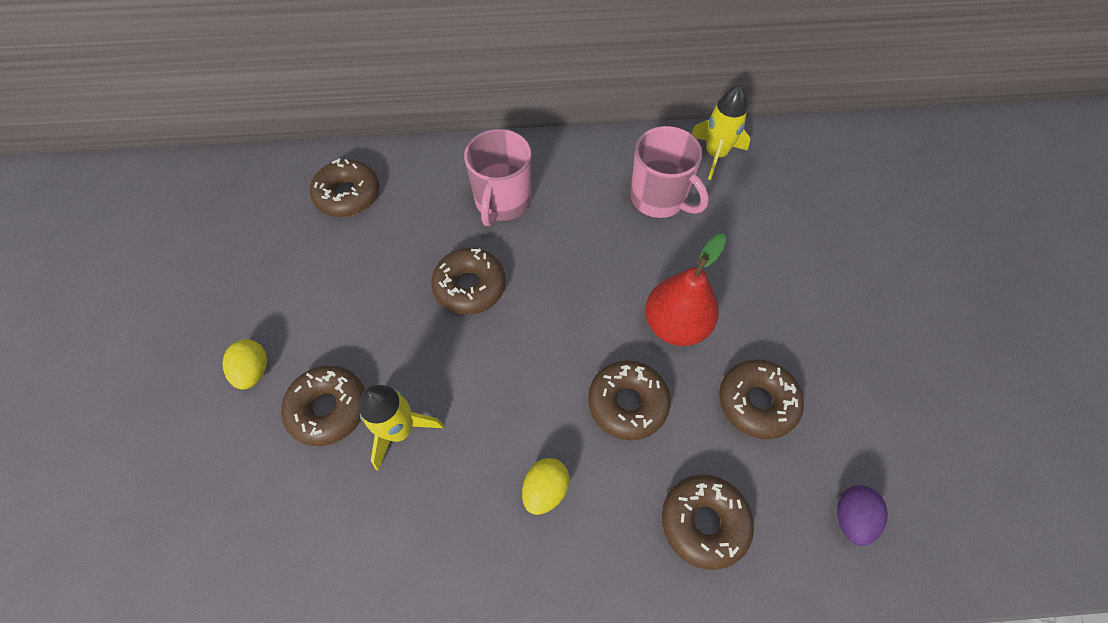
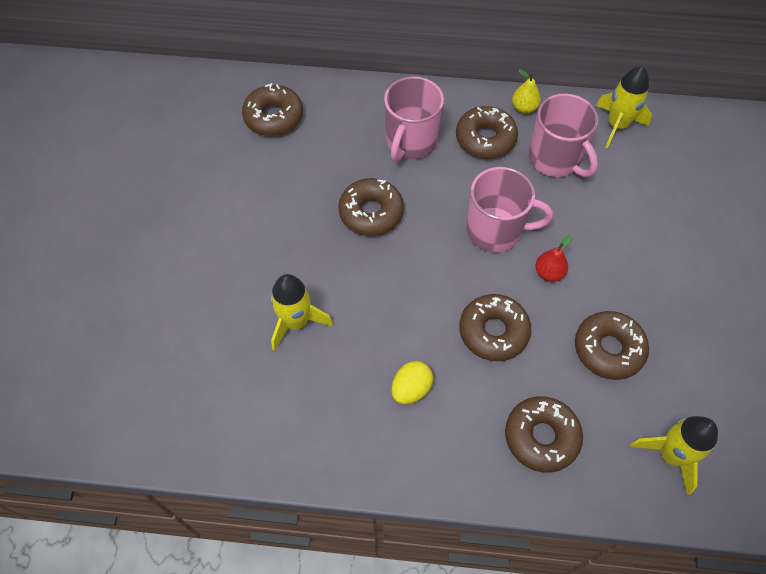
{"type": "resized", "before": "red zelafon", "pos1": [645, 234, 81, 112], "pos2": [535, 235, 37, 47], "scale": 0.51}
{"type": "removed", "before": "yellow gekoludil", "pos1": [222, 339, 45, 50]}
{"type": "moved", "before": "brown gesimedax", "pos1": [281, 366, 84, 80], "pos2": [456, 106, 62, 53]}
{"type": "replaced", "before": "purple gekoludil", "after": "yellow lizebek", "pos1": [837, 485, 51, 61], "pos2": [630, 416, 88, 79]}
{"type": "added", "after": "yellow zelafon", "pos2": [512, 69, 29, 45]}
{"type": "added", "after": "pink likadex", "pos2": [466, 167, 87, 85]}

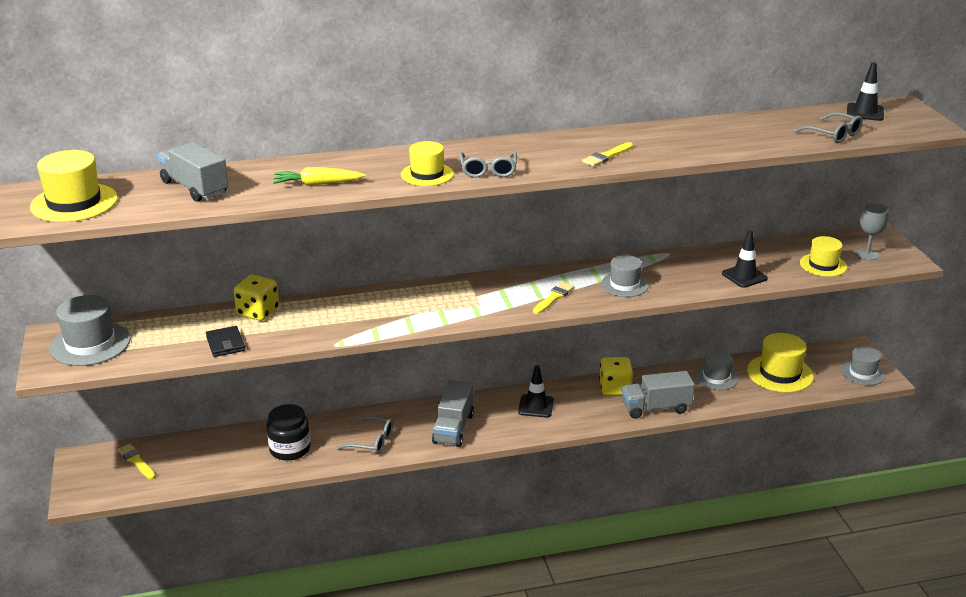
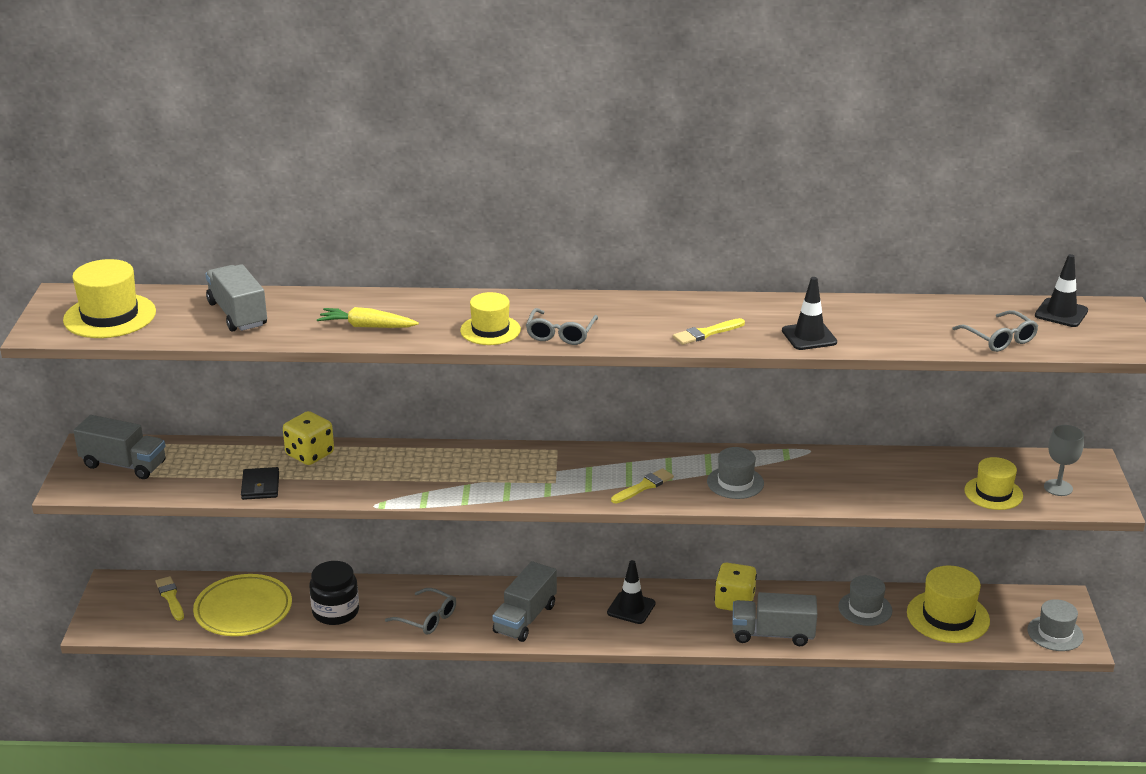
{"type": "moved", "before": "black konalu", "pos1": [722, 230, 46, 58], "pos2": [782, 277, 55, 73]}
{"type": "replaced", "before": "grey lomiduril", "after": "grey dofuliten", "pos1": [49, 295, 82, 71], "pos2": [74, 415, 92, 64]}
{"type": "added", "after": "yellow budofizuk", "pos2": [193, 574, 99, 62]}

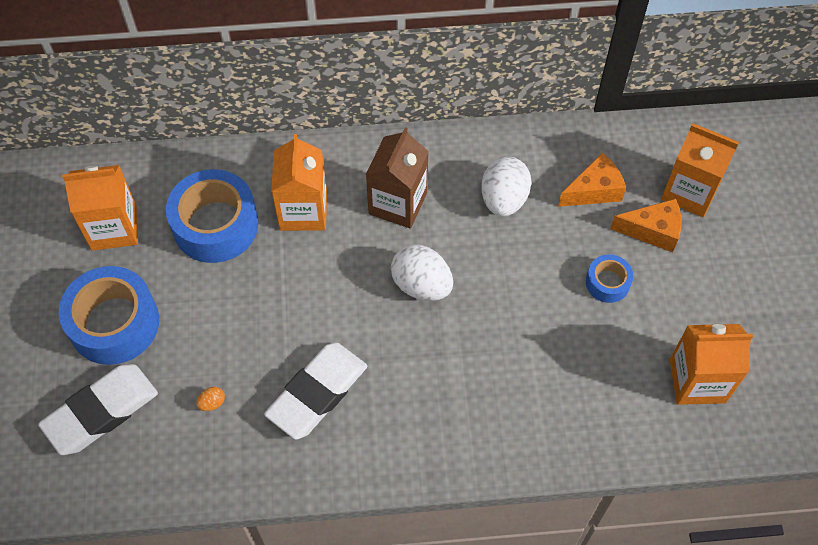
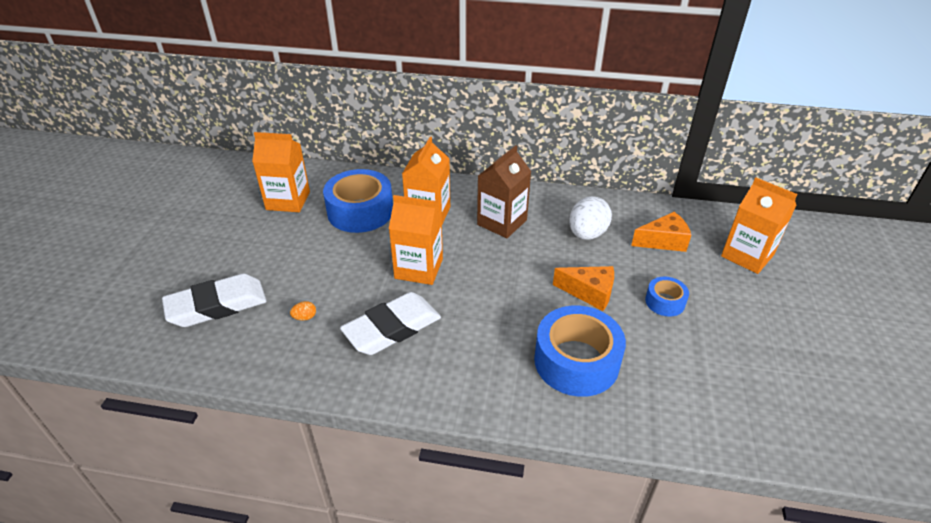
{"type": "moved", "before": "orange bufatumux", "pos1": [610, 199, 72, 53], "pos2": [553, 266, 61, 45]}
{"type": "removed", "before": "white gekoludil", "pos1": [391, 244, 62, 57]}
{"type": "moved", "before": "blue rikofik", "pos1": [59, 266, 100, 99], "pos2": [534, 306, 92, 91]}
{"type": "moved", "before": "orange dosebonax", "pos1": [670, 324, 83, 81], "pos2": [389, 195, 54, 90]}

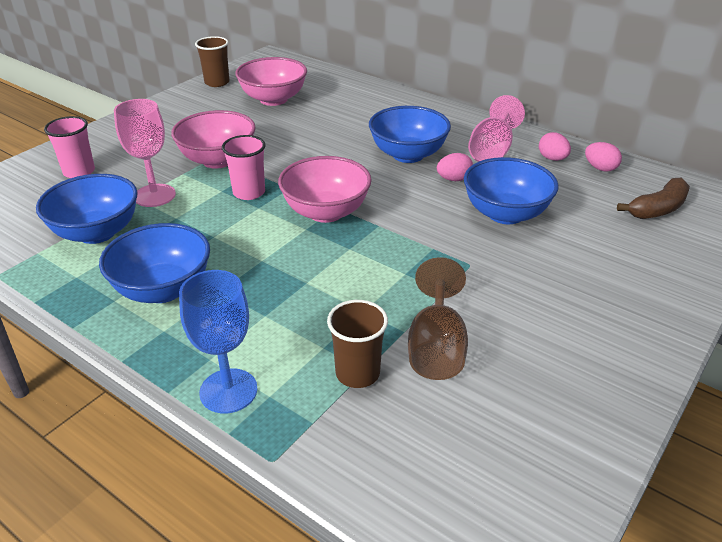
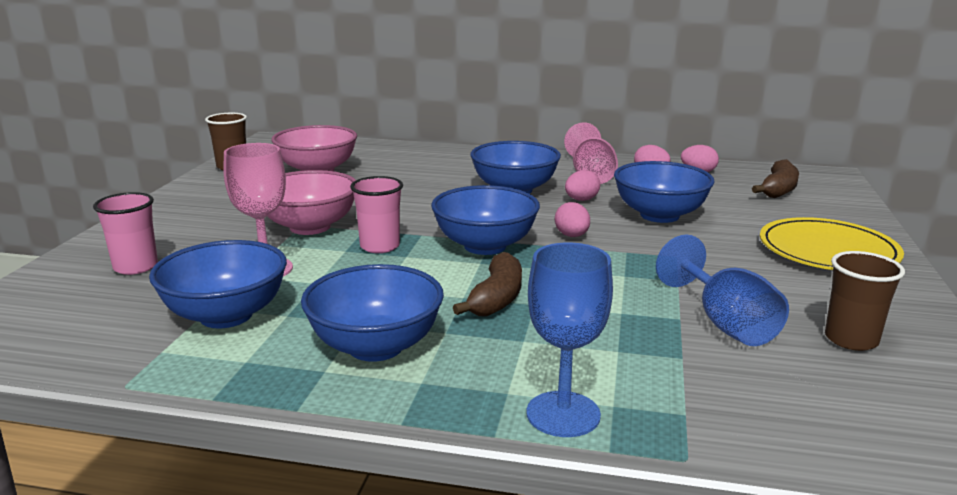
{"type": "recoloured", "before": "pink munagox", "after": "blue munagox", "pos1": [278, 156, 94, 67], "pos2": [431, 185, 109, 70]}
{"type": "recoloured", "before": "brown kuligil", "after": "blue kuligil", "pos1": [408, 257, 60, 123], "pos2": [656, 235, 133, 111]}
{"type": "moved", "before": "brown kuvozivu", "pos1": [327, 300, 61, 88], "pos2": [825, 251, 80, 100]}
{"type": "added", "after": "pink gekoludil", "pos2": [555, 202, 35, 35]}
{"type": "added", "after": "yellow budofizuk", "pos2": [760, 217, 144, 53]}
{"type": "added", "after": "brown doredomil", "pos2": [453, 252, 69, 65]}

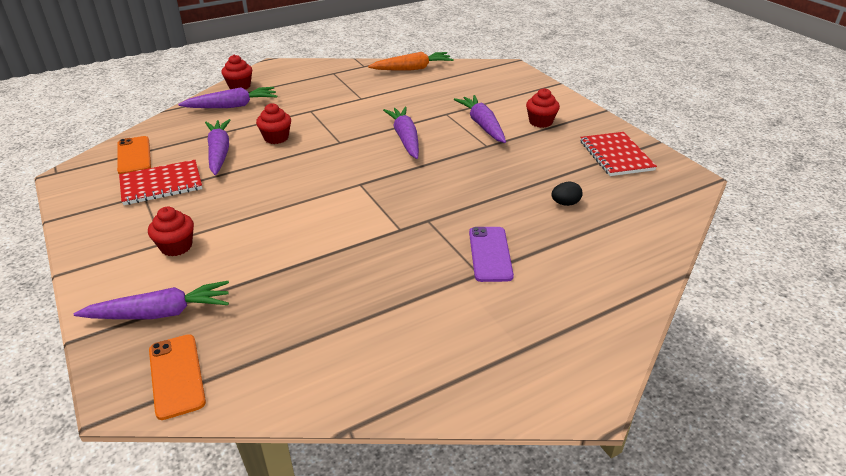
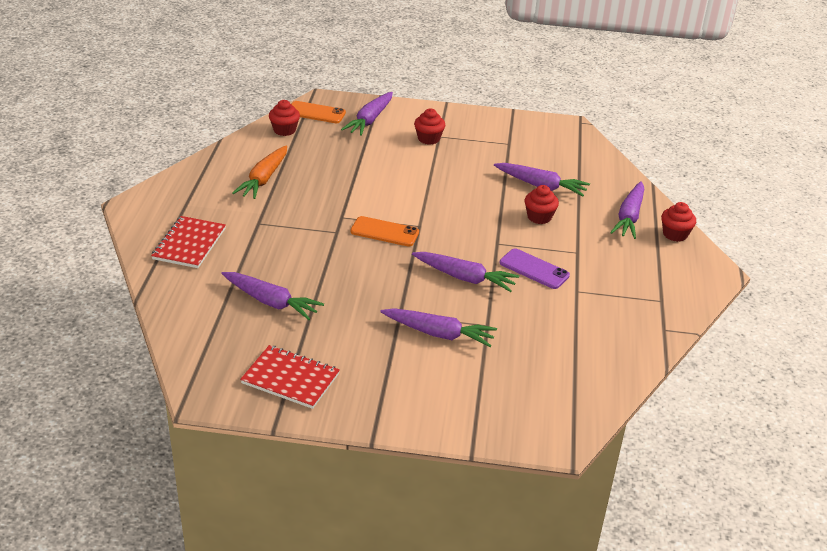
{"type": "moved", "before": "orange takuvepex", "pos1": [368, 52, 85, 18], "pos2": [232, 145, 55, 54]}
{"type": "moved", "before": "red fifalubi", "pos1": [526, 88, 34, 40], "pos2": [269, 100, 31, 36]}
{"type": "moved", "before": "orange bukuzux", "pos1": [117, 136, 34, 38], "pos2": [350, 216, 69, 31]}
{"type": "moved", "before": "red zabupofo", "pos1": [119, 160, 83, 45], "pos2": [151, 216, 75, 52]}
{"type": "replaced", "before": "black gekoludil", "after": "purple takuvepex", "pos1": [551, 182, 32, 24], "pos2": [221, 272, 103, 48]}
{"type": "moved", "before": "purple bukuzux", "pos1": [469, 227, 45, 55], "pos2": [499, 248, 71, 41]}

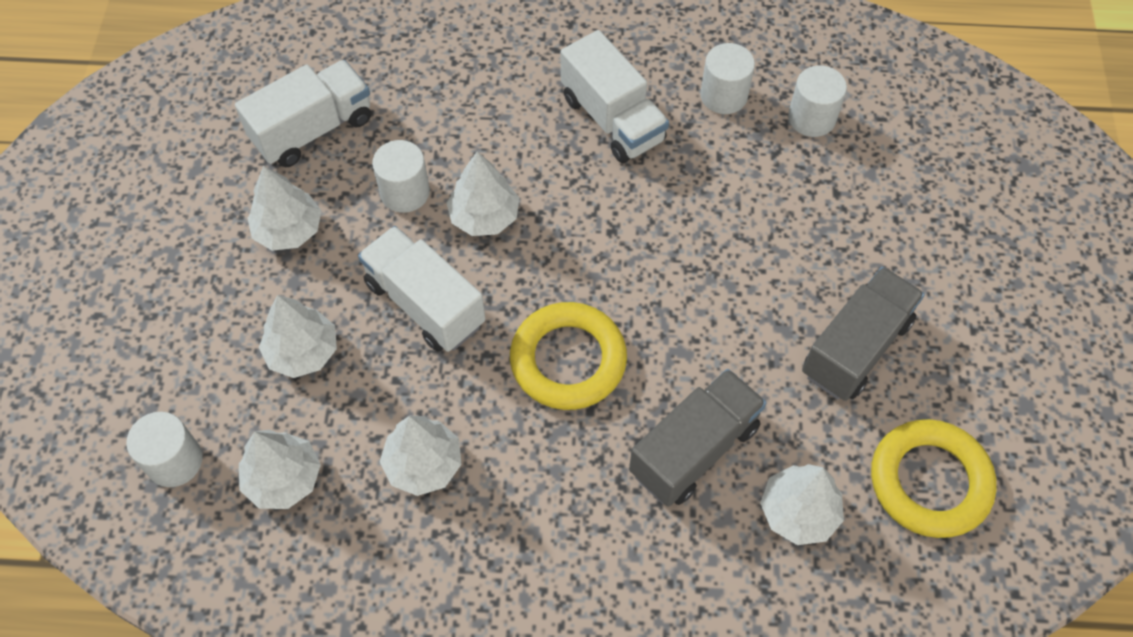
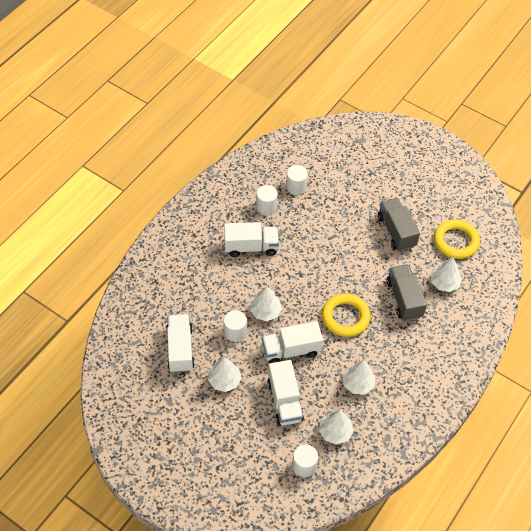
{"type": "replaced", "before": "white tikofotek", "after": "white dofuliten", "pos1": [259, 295, 78, 83], "pos2": [267, 360, 37, 66]}

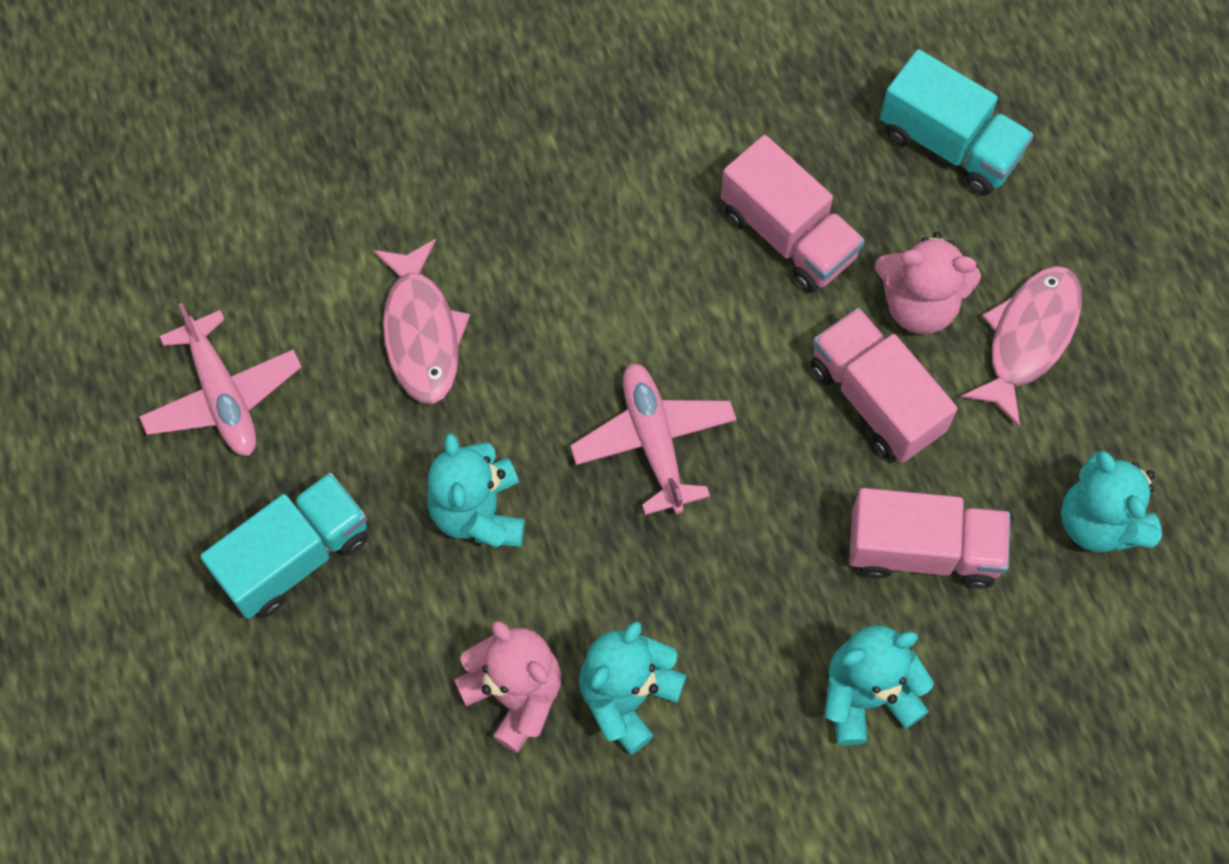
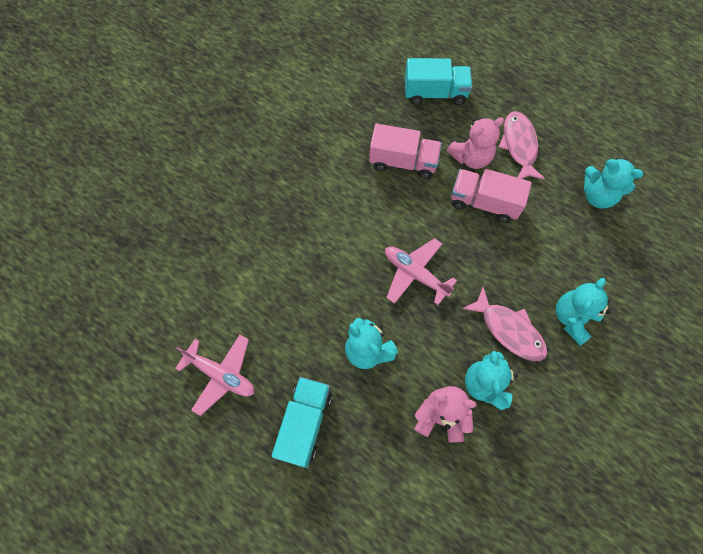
{"type": "moved", "before": "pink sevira", "pos1": [373, 239, 97, 165], "pos2": [462, 287, 85, 74]}
{"type": "removed", "before": "pink dofuliten", "pos1": [849, 488, 162, 101]}

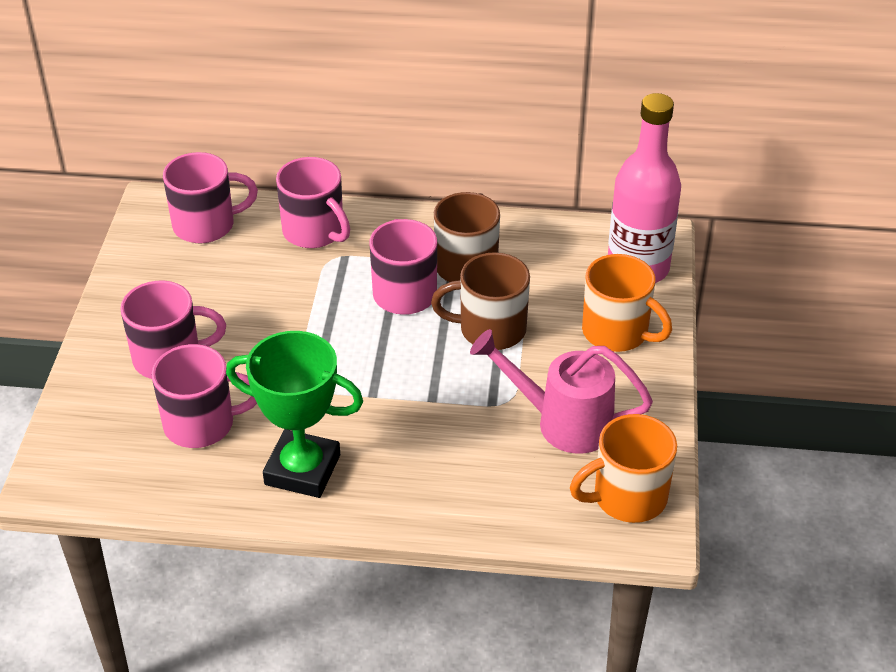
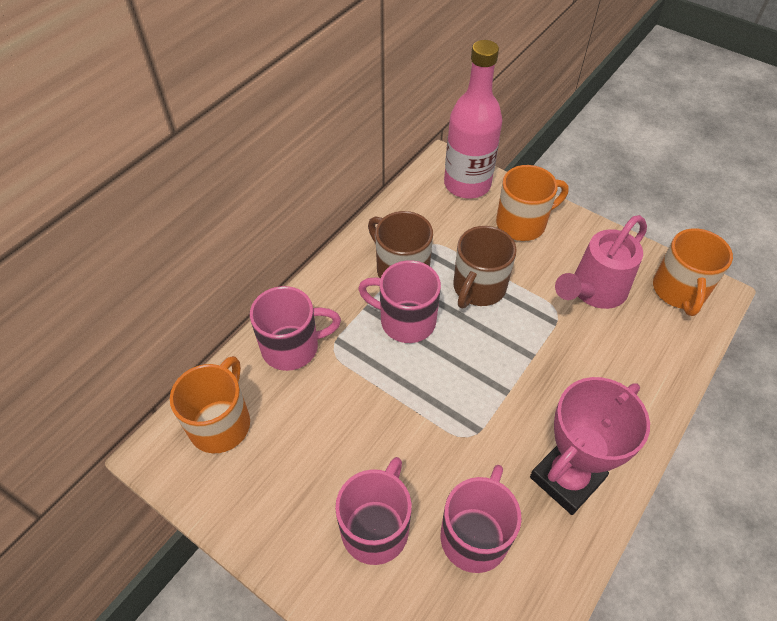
{"type": "recoloured", "before": "pink likadex", "after": "orange likadex", "pos1": [163, 152, 95, 91], "pos2": [170, 356, 80, 97]}
{"type": "recoloured", "before": "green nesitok", "after": "pink nesitok", "pos1": [226, 331, 137, 167], "pos2": [530, 377, 120, 138]}

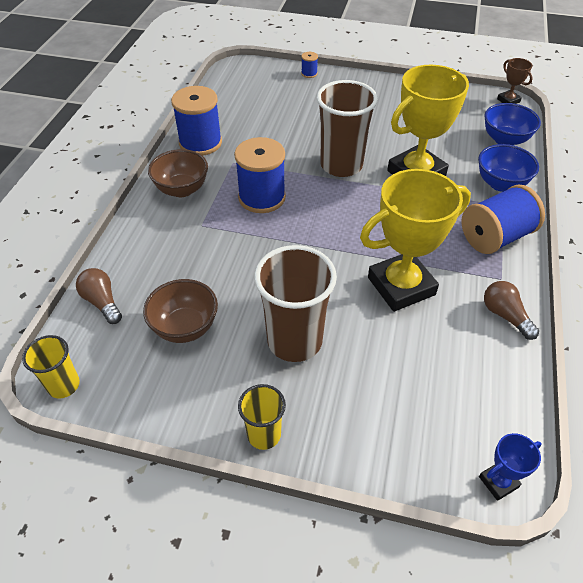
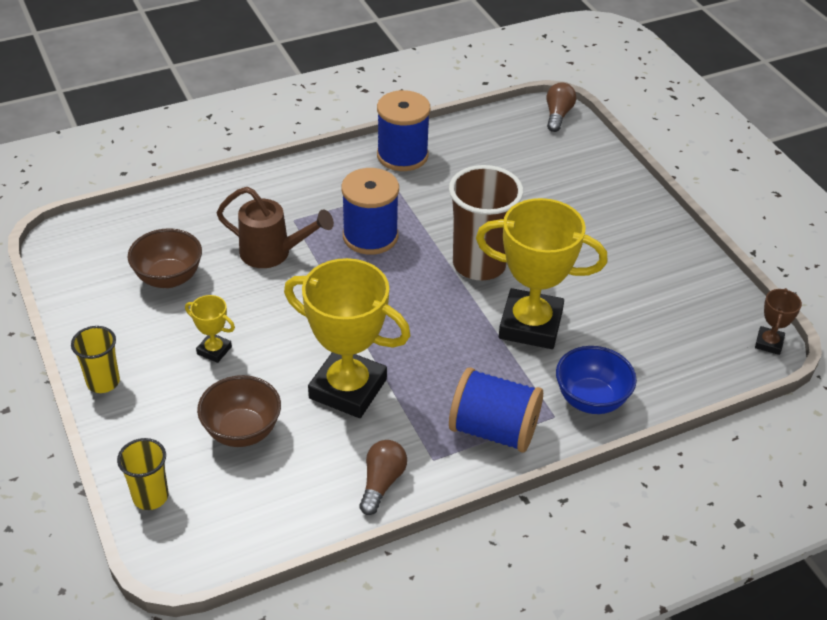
{"type": "removed", "before": "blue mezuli", "pos1": [301, 52, 17, 26]}
{"type": "removed", "before": "blue munagox", "pos1": [484, 103, 57, 42]}
{"type": "moved", "before": "brown munagox", "pos1": [148, 149, 60, 48], "pos2": [197, 375, 84, 72]}
{"type": "replaced", "before": "brown kuvozivu", "after": "yellow nesitok", "pos1": [254, 245, 83, 117], "pos2": [185, 295, 50, 68]}
{"type": "moved", "before": "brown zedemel", "pos1": [76, 268, 46, 56], "pos2": [546, 83, 30, 49]}
{"type": "moved", "before": "yellow kuvozivu", "pos1": [22, 335, 58, 64], "pos2": [117, 438, 51, 72]}
{"type": "removed", "before": "blue nesitok", "pos1": [479, 433, 63, 68]}
{"type": "added", "after": "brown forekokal", "pos2": [216, 187, 118, 81]}

